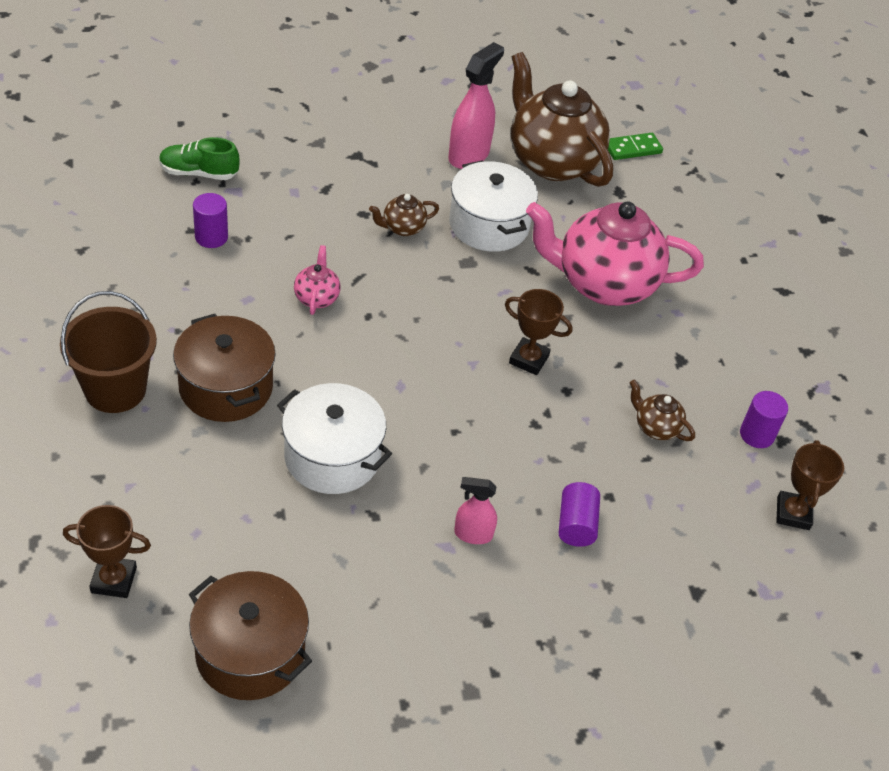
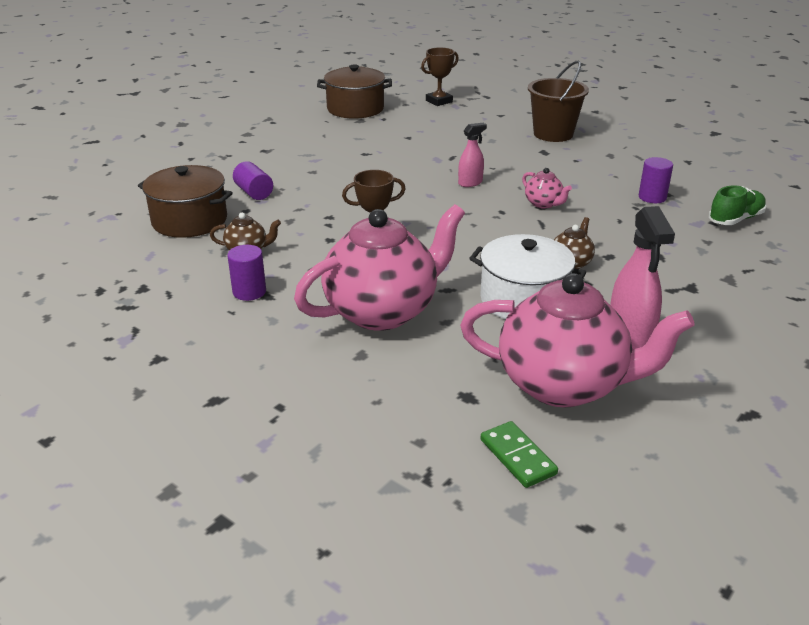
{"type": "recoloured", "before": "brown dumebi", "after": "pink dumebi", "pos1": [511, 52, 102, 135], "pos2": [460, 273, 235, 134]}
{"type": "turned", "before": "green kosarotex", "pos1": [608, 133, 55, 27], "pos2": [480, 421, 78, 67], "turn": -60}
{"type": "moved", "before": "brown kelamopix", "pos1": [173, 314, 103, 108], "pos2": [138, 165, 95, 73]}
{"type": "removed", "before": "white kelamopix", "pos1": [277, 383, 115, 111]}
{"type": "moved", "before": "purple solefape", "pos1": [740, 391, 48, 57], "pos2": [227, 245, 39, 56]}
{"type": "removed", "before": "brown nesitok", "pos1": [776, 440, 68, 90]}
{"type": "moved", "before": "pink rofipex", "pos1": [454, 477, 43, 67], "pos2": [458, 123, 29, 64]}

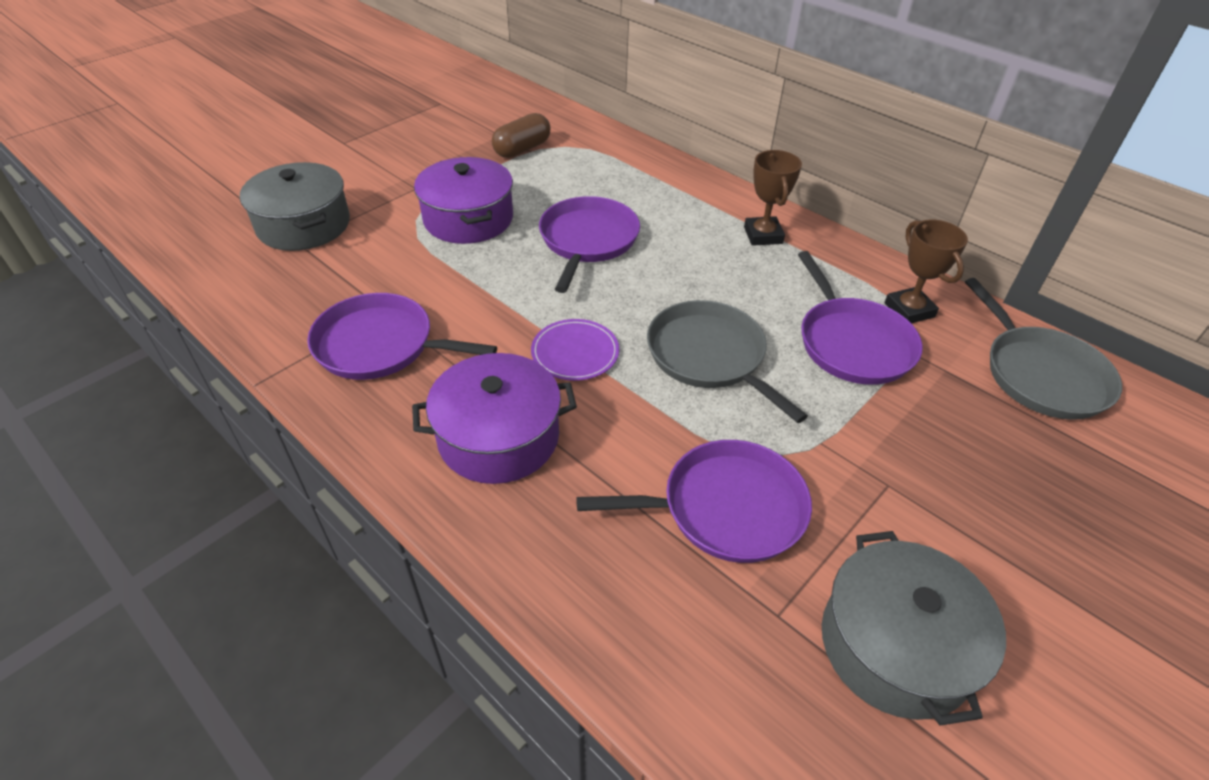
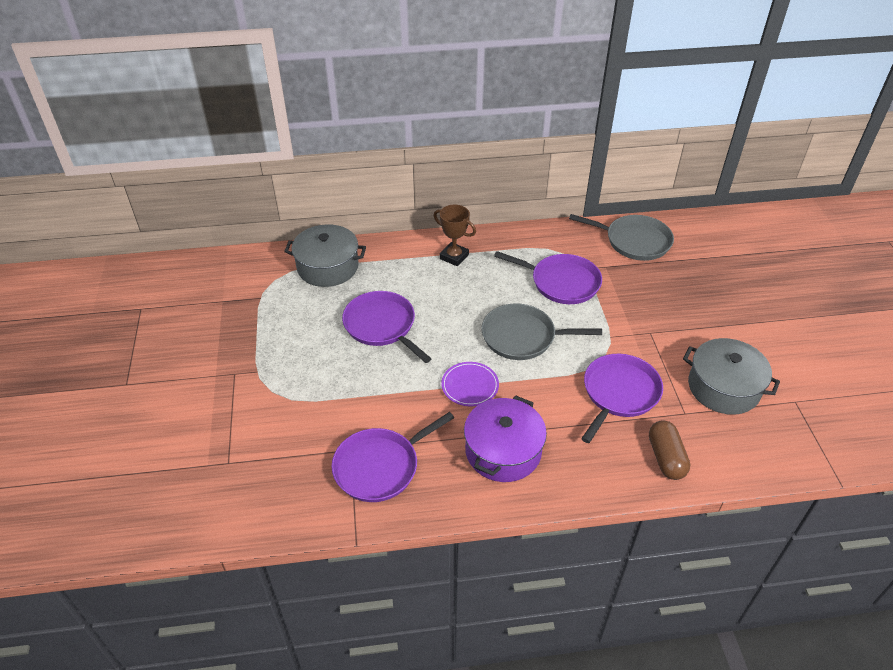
{"type": "moved", "before": "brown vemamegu", "pos1": [492, 113, 58, 45], "pos2": [649, 420, 41, 60]}
{"type": "removed", "before": "purple kelamopix", "pos1": [414, 157, 99, 87]}
{"type": "moved", "before": "grey kelamopix", "pos1": [240, 162, 110, 89], "pos2": [284, 224, 82, 63]}
{"type": "removed", "before": "brown nesitok", "pos1": [885, 220, 83, 103]}

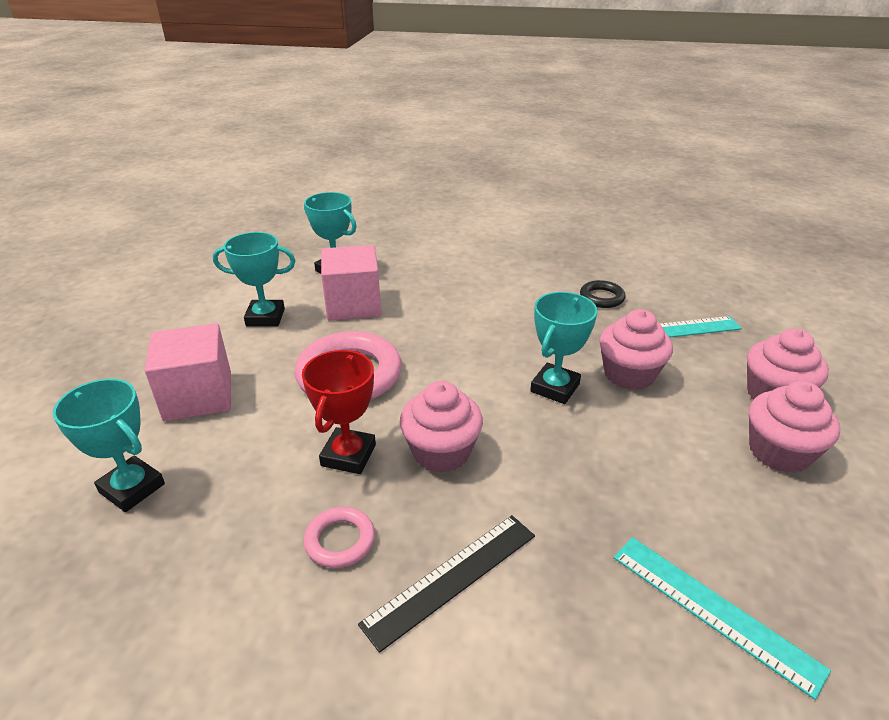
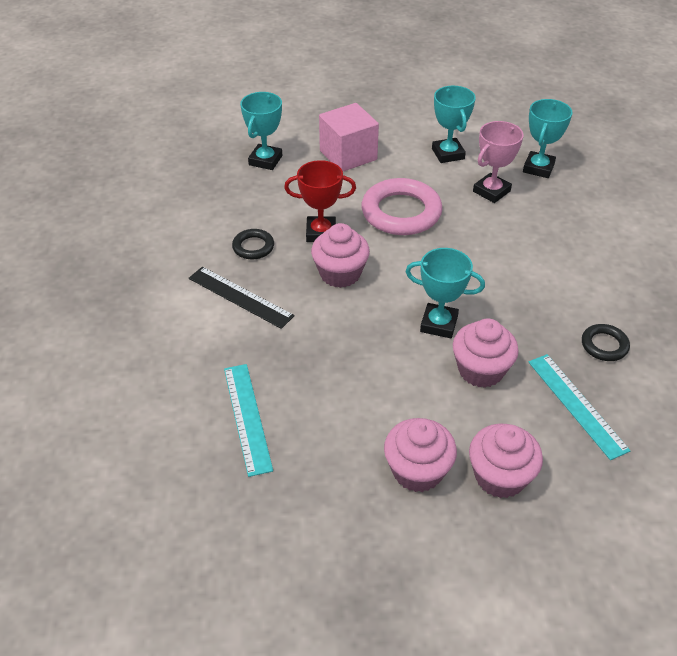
{"type": "replaced", "before": "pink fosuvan", "after": "pink nesitok", "pos1": [321, 245, 60, 76], "pos2": [473, 121, 51, 82]}
{"type": "recoloured", "before": "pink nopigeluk", "after": "black nopigeluk", "pos1": [304, 507, 71, 61], "pos2": [232, 229, 42, 30]}
{"type": "turned", "before": "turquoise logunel", "pos1": [614, 537, 217, 163], "pos2": [224, 364, 49, 113], "turn": -45}

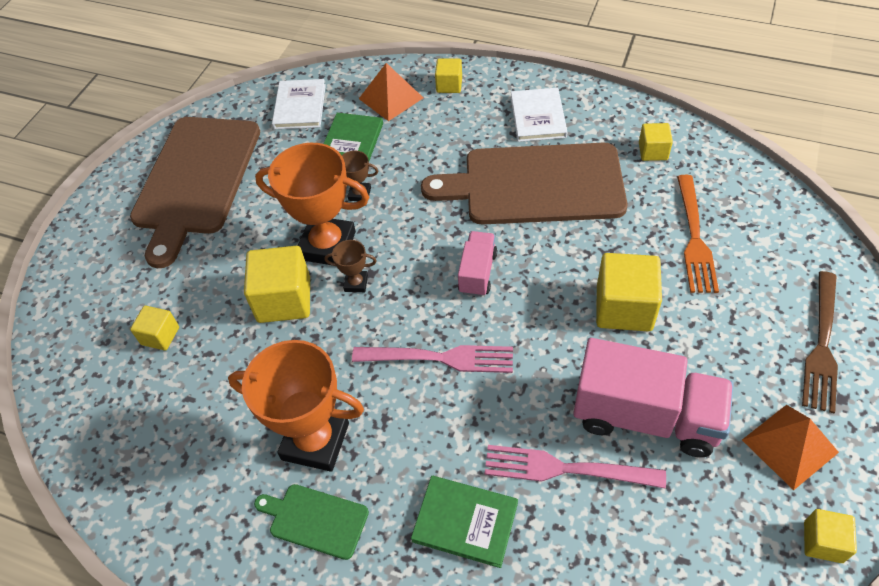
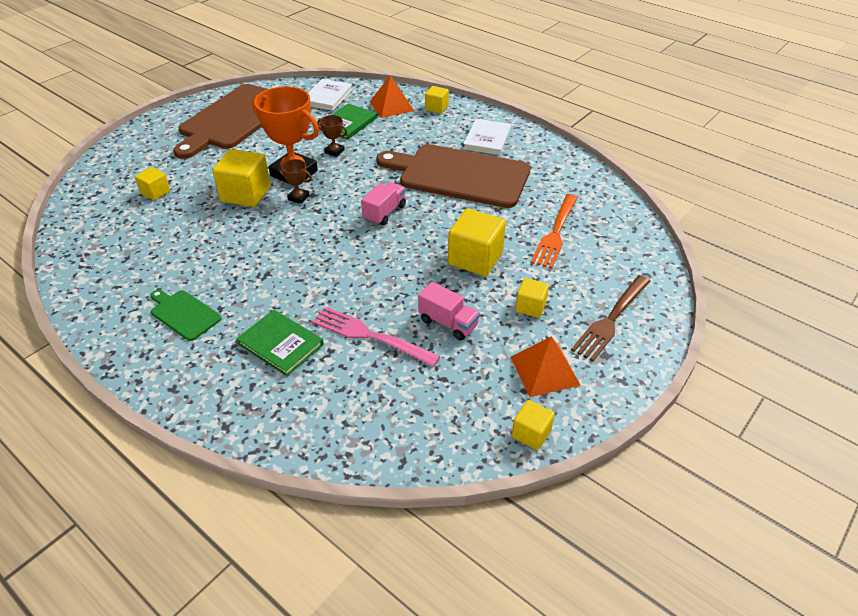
{"type": "moved", "before": "yellow fosuvan", "pos1": [639, 123, 34, 38], "pos2": [515, 278, 34, 40]}
{"type": "resized", "before": "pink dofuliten", "pos1": [573, 338, 160, 119], "pos2": [418, 282, 62, 58], "scale": 0.52}
{"type": "removed", "before": "orange nesitok", "pos1": [228, 340, 136, 132]}
{"type": "removed", "before": "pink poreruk", "pos1": [352, 345, 161, 28]}

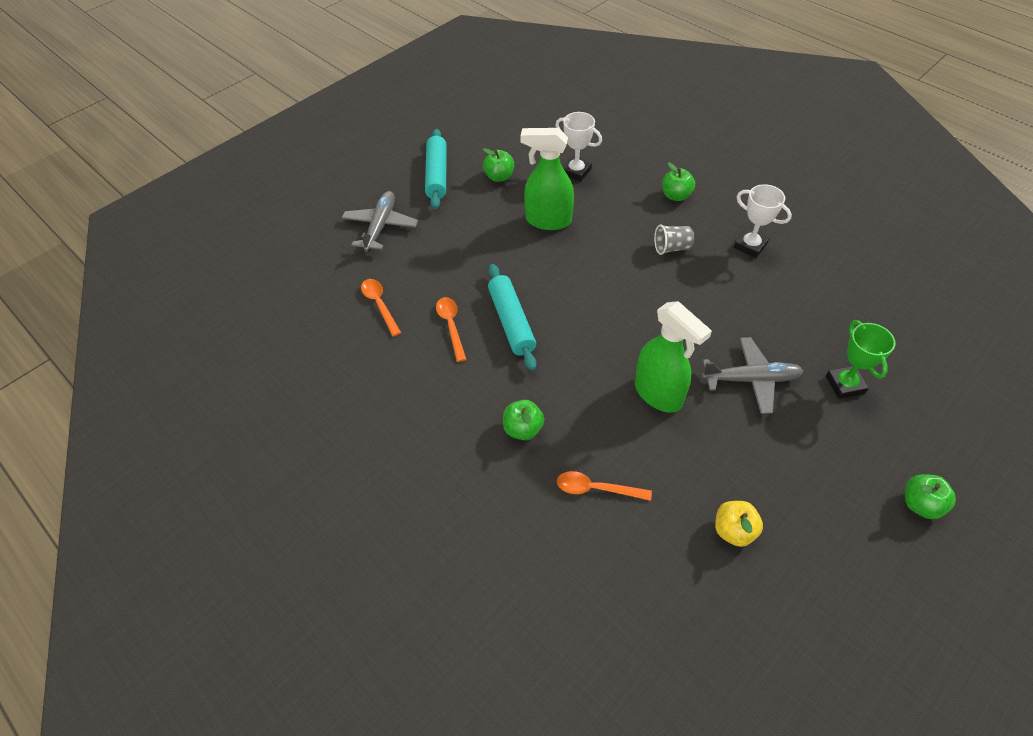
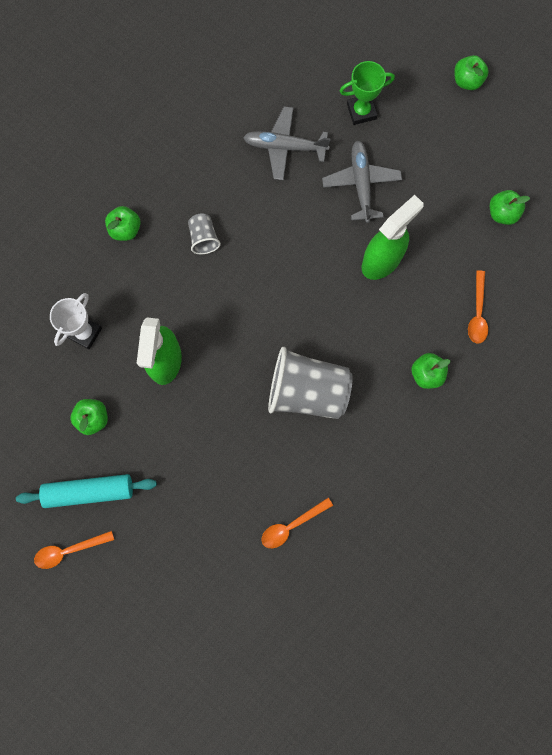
{"type": "removed", "before": "white nesitok", "pos1": [734, 184, 58, 74]}
{"type": "moved", "before": "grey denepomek", "pos1": [342, 191, 76, 61], "pos2": [243, 106, 88, 74]}
{"type": "replaced", "before": "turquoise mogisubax", "after": "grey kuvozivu", "pos1": [488, 264, 48, 106], "pos2": [268, 347, 85, 72]}
{"type": "moved", "before": "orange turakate", "pos1": [436, 297, 30, 65], "pos2": [34, 531, 80, 38]}
{"type": "recoloured", "before": "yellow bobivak", "after": "green bobivak", "pos1": [715, 501, 48, 46], "pos2": [490, 190, 40, 35]}

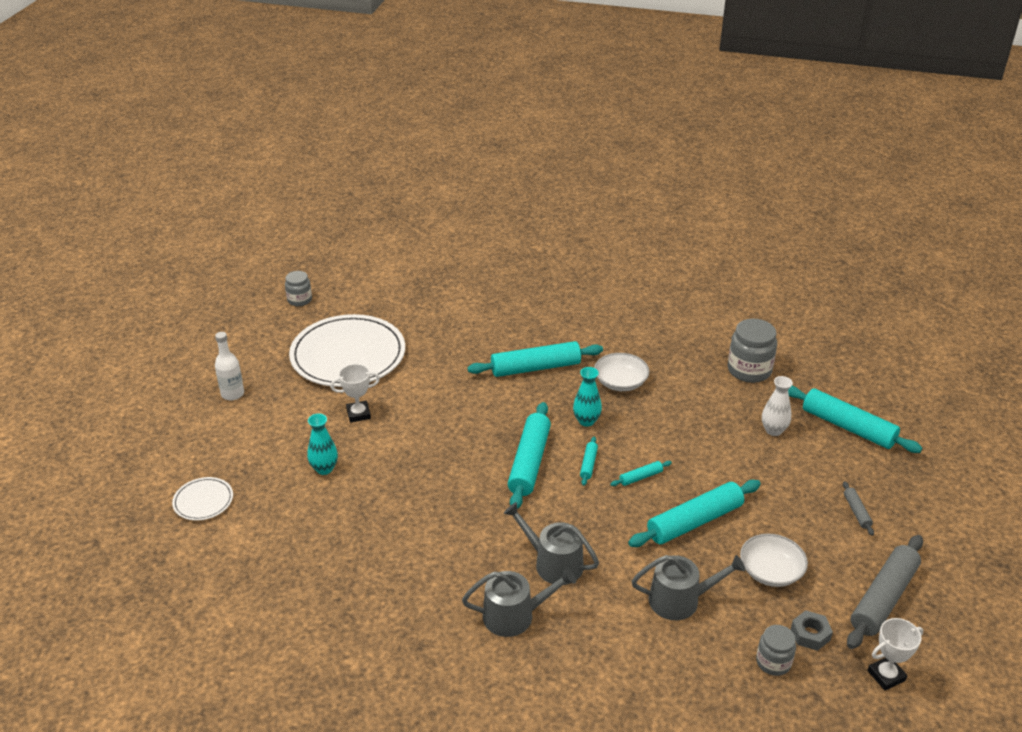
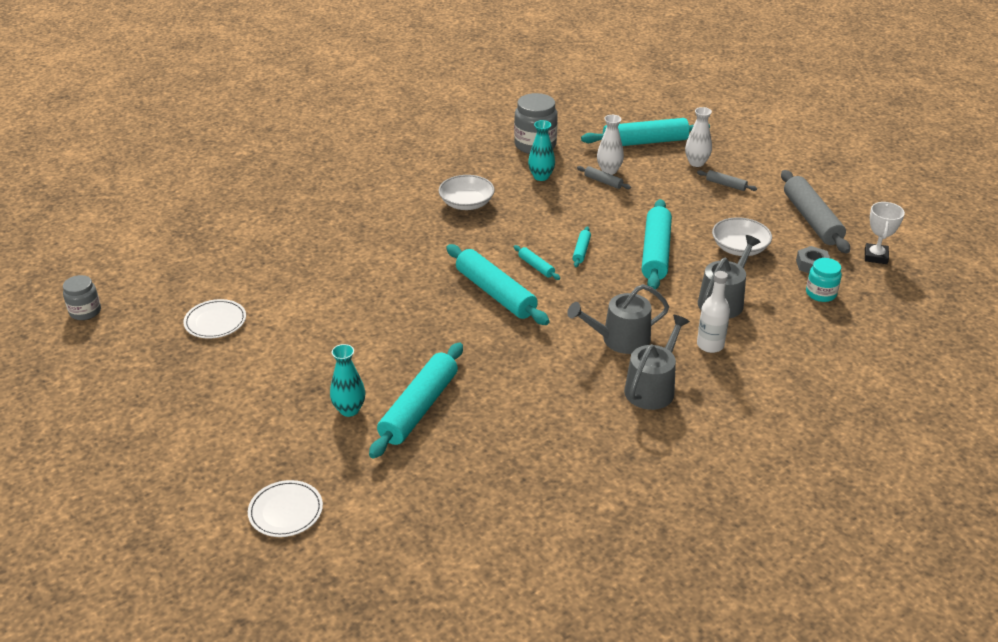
{"type": "resized", "before": "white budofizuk", "pos1": [289, 314, 116, 73], "pos2": [183, 299, 63, 40], "scale": 0.45}
{"type": "moved", "before": "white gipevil", "pos1": [215, 332, 29, 68], "pos2": [697, 271, 33, 82]}
{"type": "moved", "before": "turquoise mogisubax", "pos1": [467, 341, 136, 36], "pos2": [369, 342, 94, 117]}
{"type": "removed", "before": "white nesitok", "pos1": [330, 364, 50, 59]}
{"type": "moved", "before": "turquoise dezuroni", "pos1": [573, 367, 29, 60], "pos2": [528, 120, 27, 61]}
{"type": "recoloured", "before": "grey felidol", "after": "turquoise felidol", "pos1": [756, 625, 40, 51], "pos2": [806, 258, 36, 44]}
{"type": "added", "after": "white dezuroni", "pos2": [685, 107, 27, 60]}
{"type": "added", "after": "grey mogisubax", "pos2": [577, 166, 54, 23]}

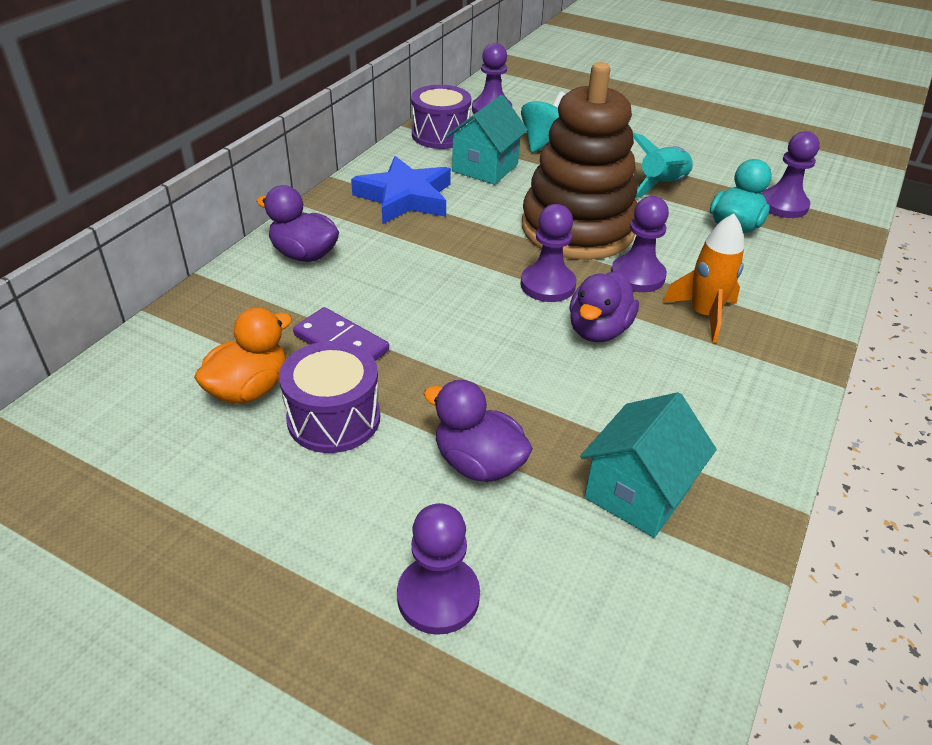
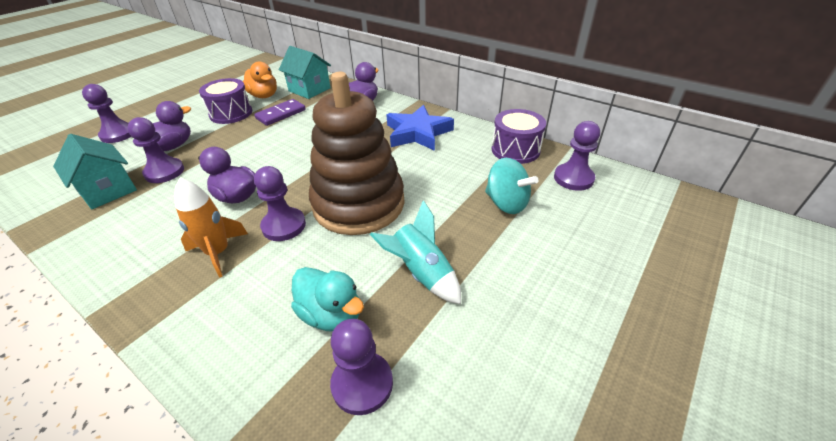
{"type": "moved", "before": "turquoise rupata", "pos1": [446, 95, 82, 90], "pos2": [279, 46, 52, 53]}
{"type": "moved", "before": "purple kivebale", "pos1": [521, 204, 56, 98], "pos2": [127, 117, 57, 66]}

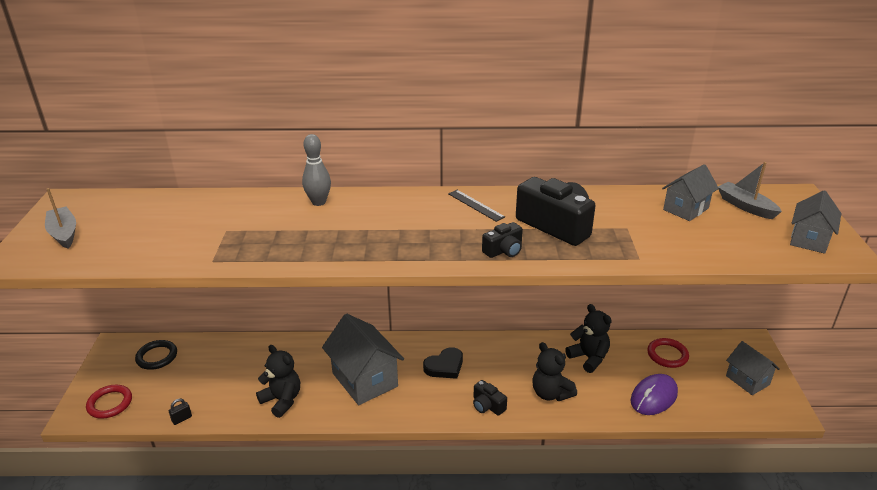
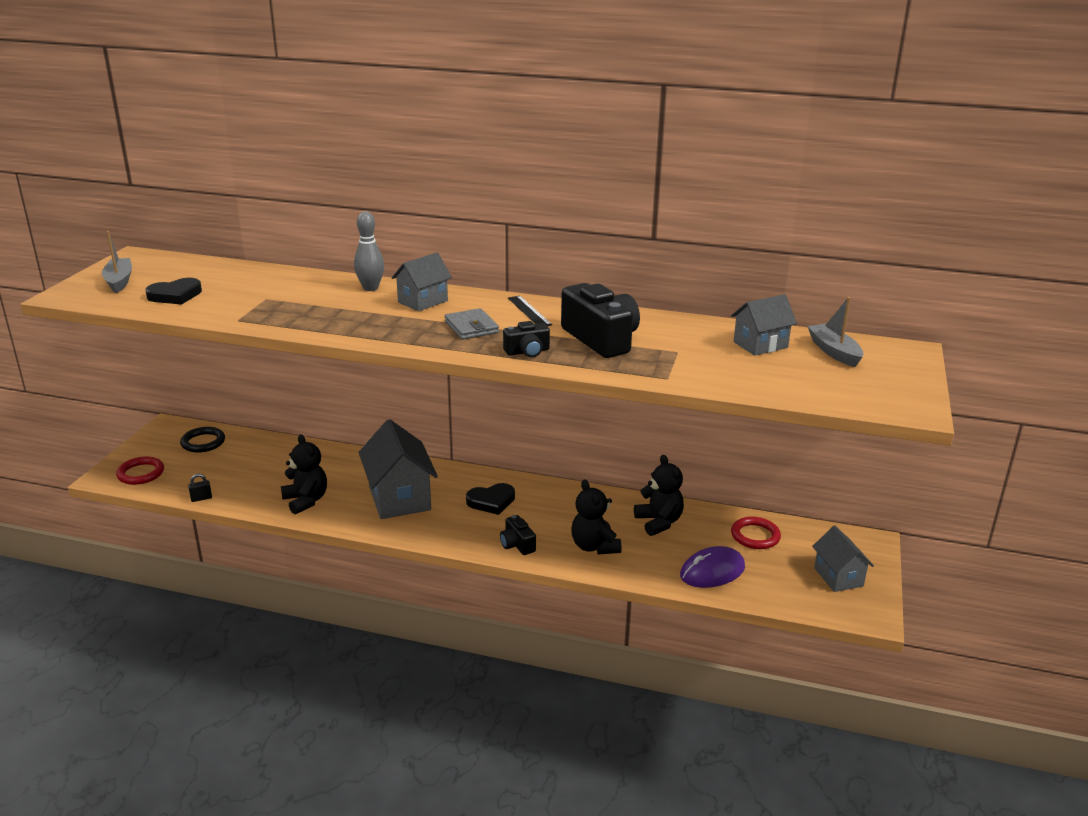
{"type": "moved", "before": "grey rupata", "pos1": [790, 190, 51, 64], "pos2": [392, 252, 60, 60]}
{"type": "added", "after": "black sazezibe", "pos2": [146, 278, 56, 27]}
{"type": "added", "after": "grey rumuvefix", "pos2": [445, 308, 54, 32]}

